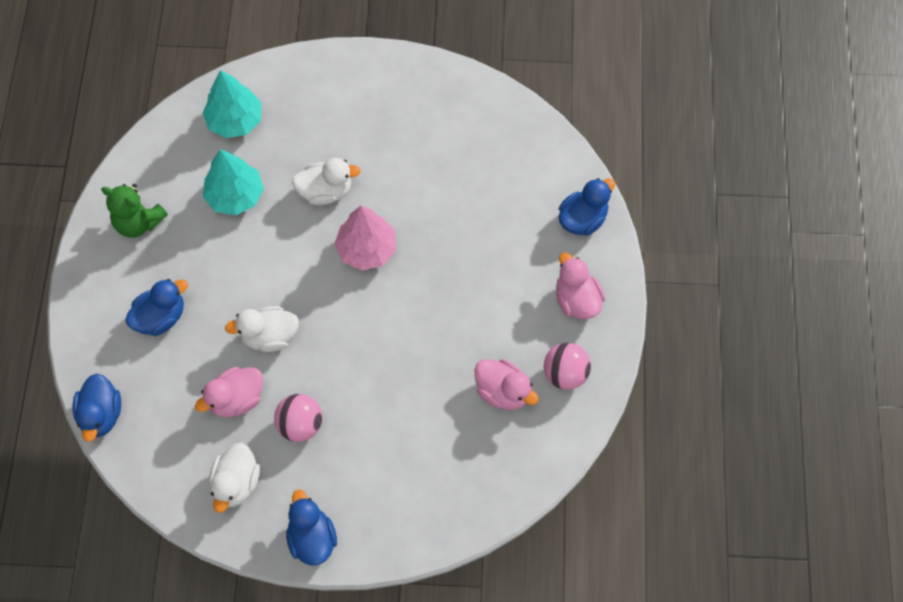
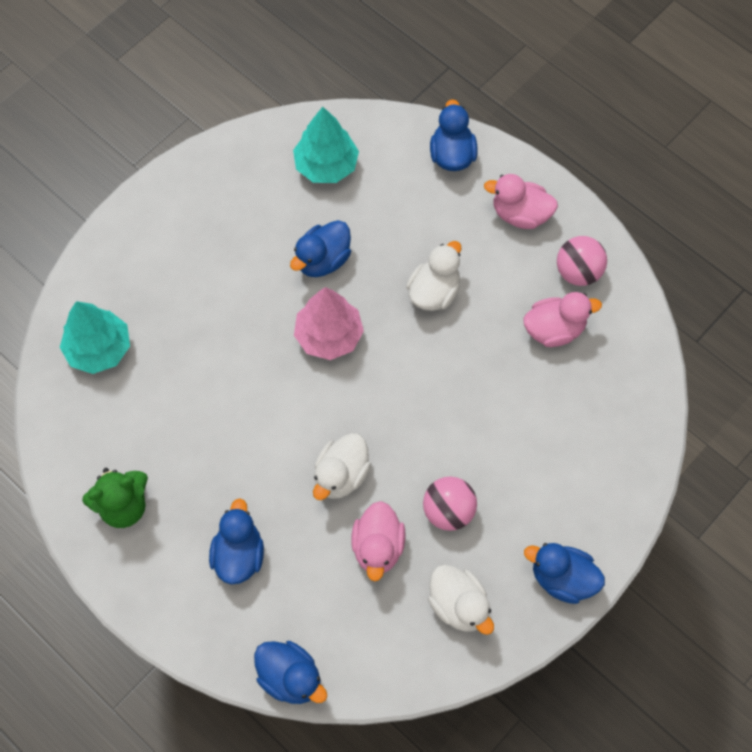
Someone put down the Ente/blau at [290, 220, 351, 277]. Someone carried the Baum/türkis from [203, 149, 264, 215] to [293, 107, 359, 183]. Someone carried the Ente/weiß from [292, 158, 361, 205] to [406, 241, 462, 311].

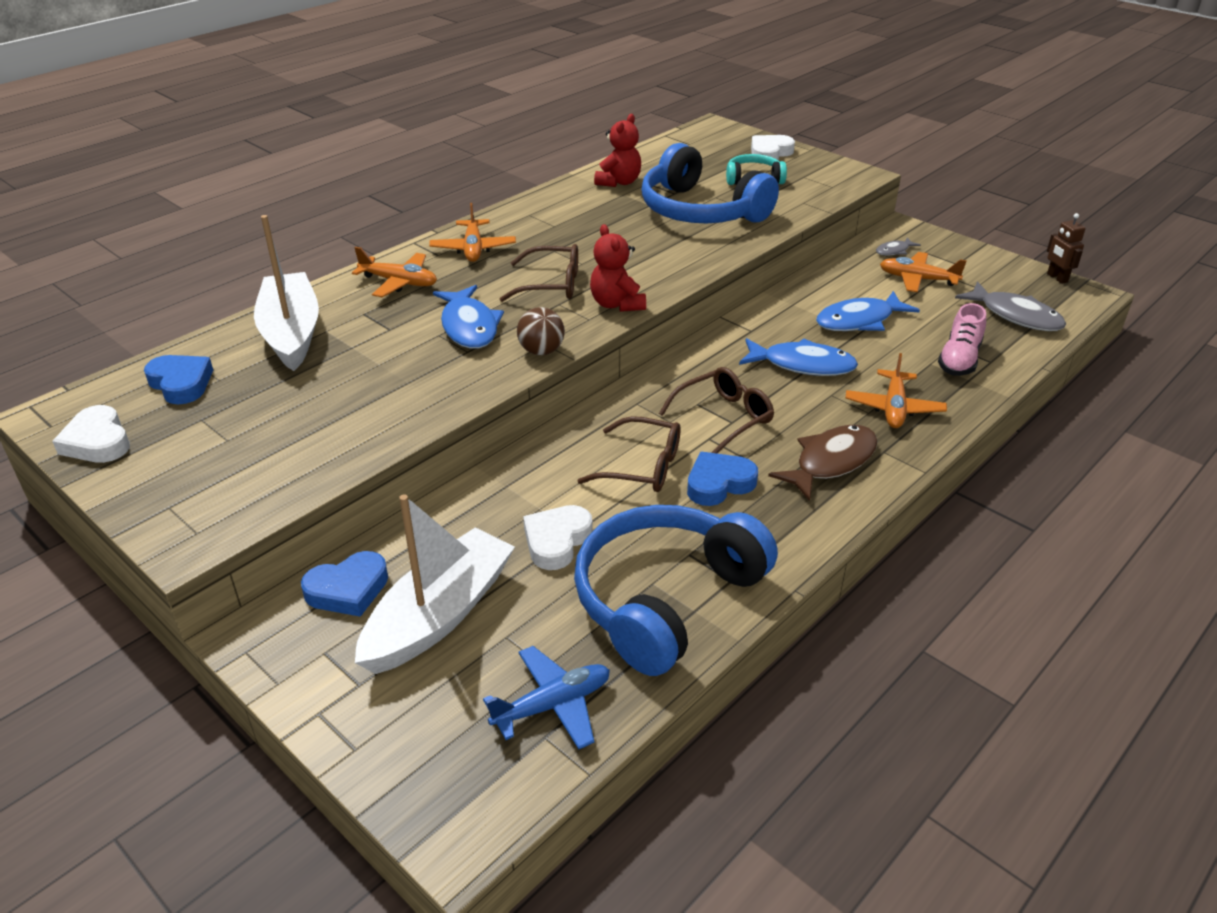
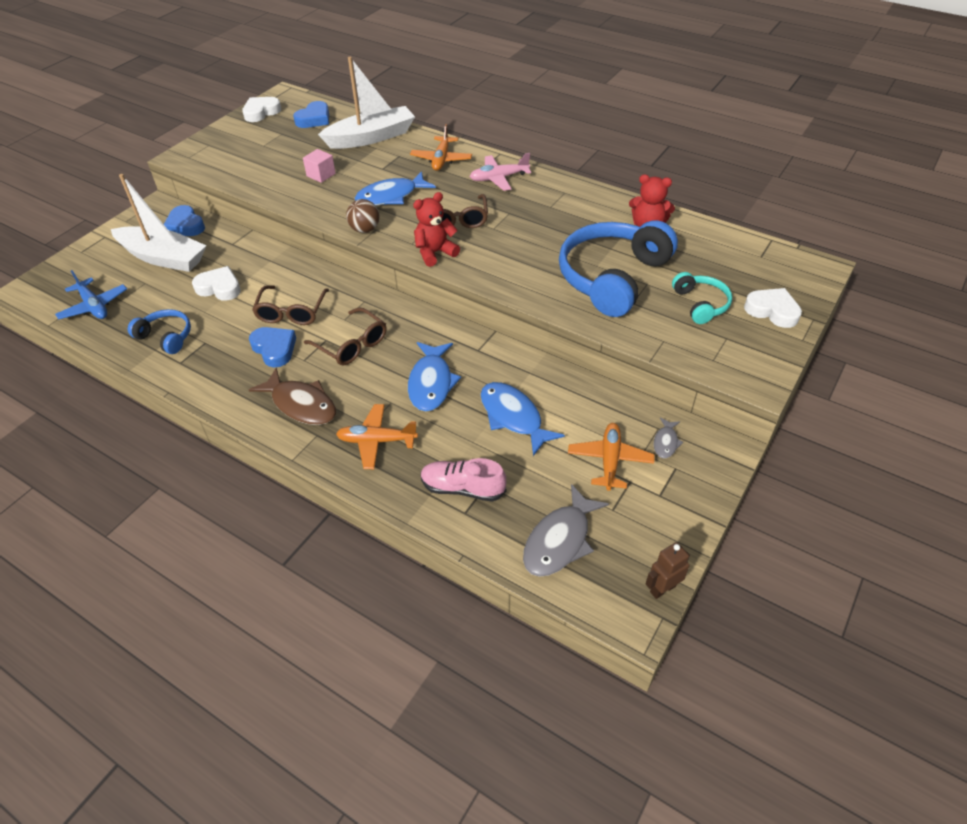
Someone put down the Kubus/rosa at [303, 149, 336, 183]. Someone repainted the Flugzeug/orange at [429, 203, 516, 262], which became the Flugzeug/rosa at [470, 153, 531, 191]. Someone rotated the Fisch/grau at [876, 237, 921, 256] by 120 degrees counterclockwise. Someone scaled the Kopfhörer/blau at [574, 505, 778, 676] by 0.49.

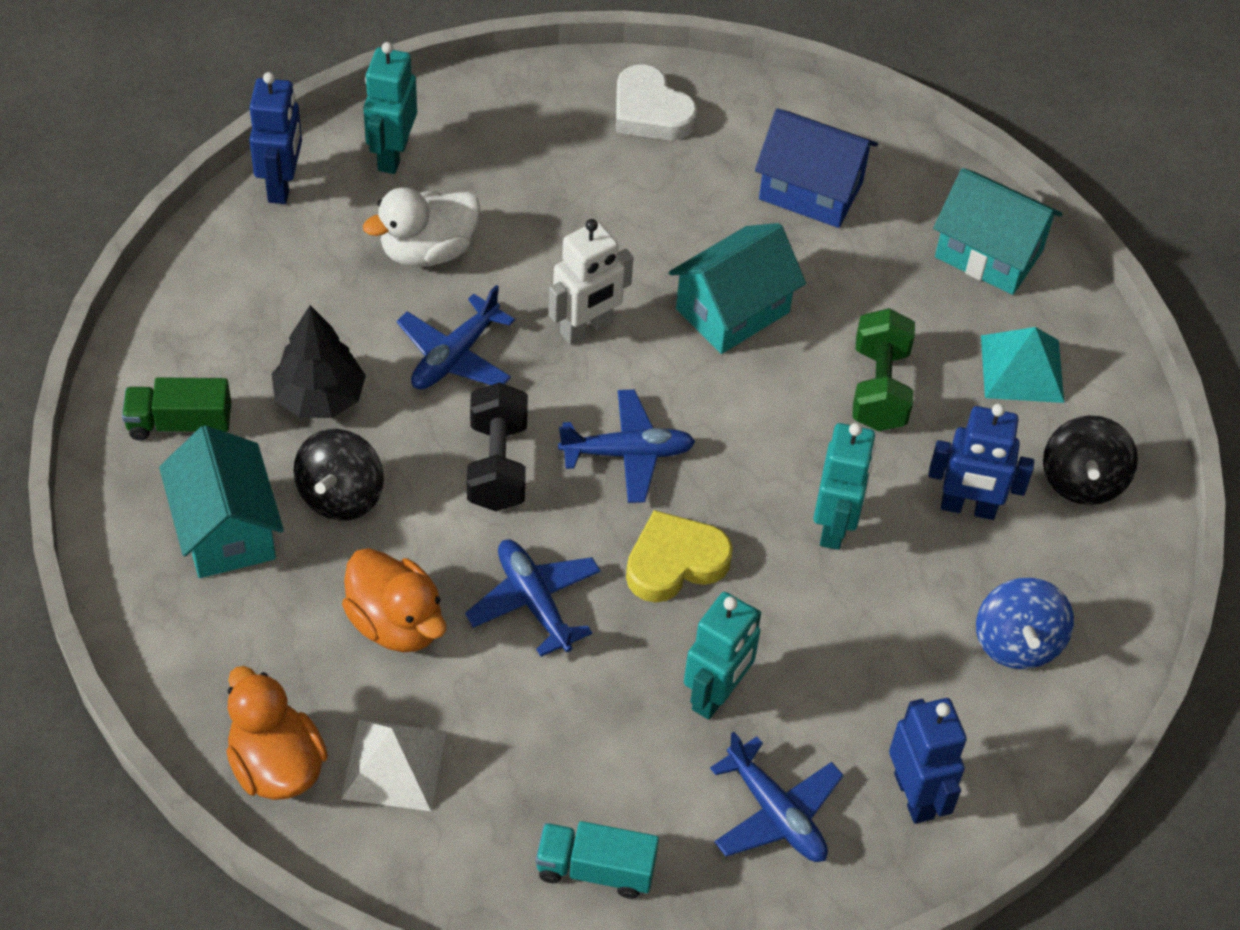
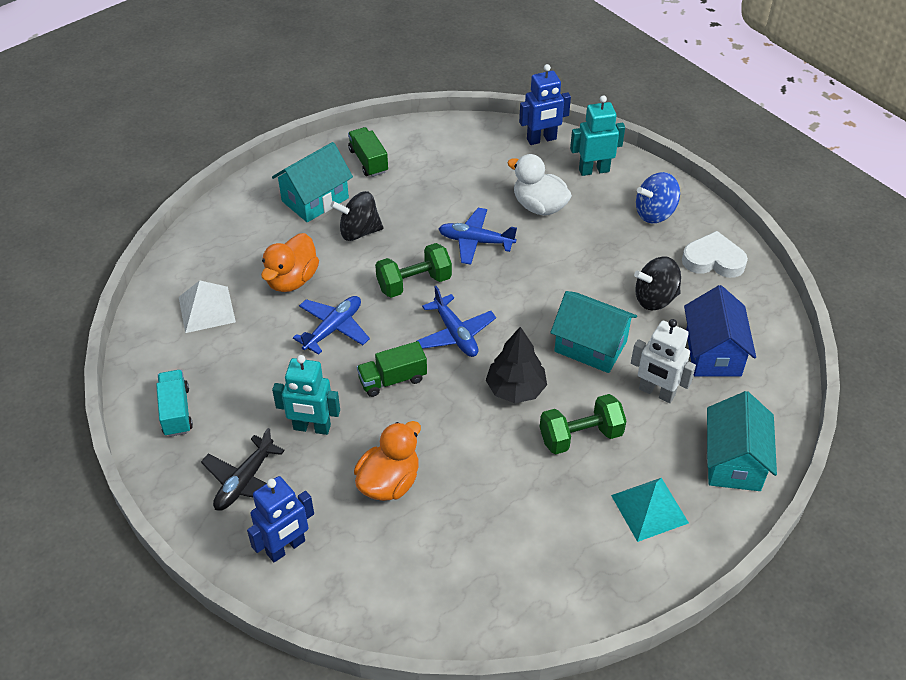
Someone took away the Roboter/türkis at [813, 423, 876, 550]. Someone took away the Roboter/blau at [928, 404, 1034, 520]. Someone carried the Ente/orange from [226, 666, 328, 800] to [354, 421, 421, 501]. Someone carried the Baum/schwarz from [272, 305, 366, 418] to [486, 327, 547, 403]. Someone carried the Roboter/weiß from [548, 219, 633, 345] to [631, 319, 696, 403]. Someone carried the Kreisel/blau from [976, 578, 1074, 669] to [636, 172, 680, 223]. Someone carried the Kreisel/schwarz from [1043, 415, 1138, 505] to [634, 256, 681, 310]. Someone swapped the Herz/gelb at [626, 510, 733, 603] for the Lastwagen/grün at [357, 341, 427, 397]. Someone repainted the Hantel/schwarz at [467, 382, 528, 511], which became the Hantel/grün at [375, 243, 452, 298]. Someone repainted the Flugzeug/blau at [710, 732, 844, 862], which became the Flugzeug/schwarz at [201, 428, 285, 511]. Someone rotated the Herz/weiß at [616, 64, 697, 140] by 75 degrees clockwise.

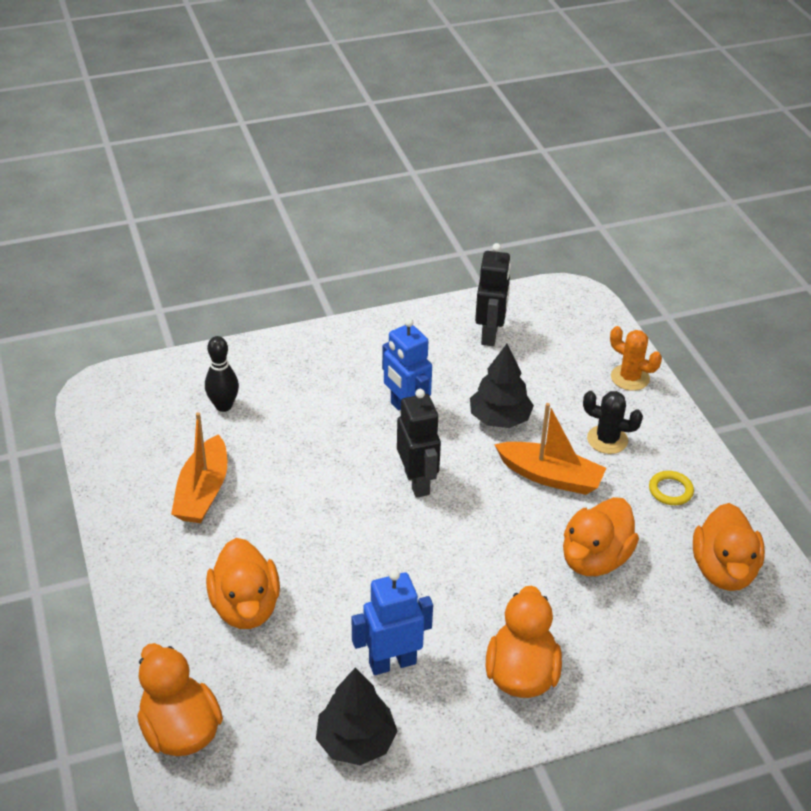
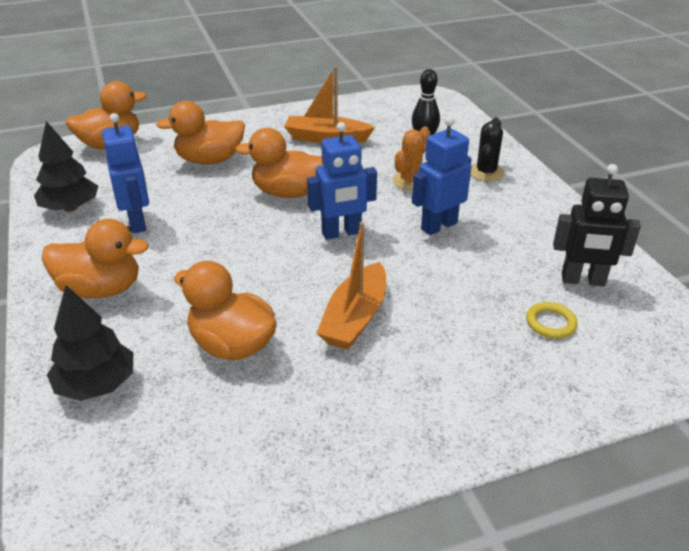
Someone carried the Baum/schwarz from [470, 344, 534, 428] to [47, 285, 133, 401]. Someone carried the Kaktus/schwarz from [583, 391, 643, 454] to [471, 117, 505, 181]. Someone carried the Kaktus/orange from [610, 326, 662, 391] to [392, 127, 431, 190]. Someone carried the Ring/gelb from [649, 471, 694, 505] to [526, 302, 578, 338]. Someone carried the Ente/orange from [693, 503, 765, 591] to [235, 128, 323, 198]. Someone repainted the Roboter/schwarz at [397, 389, 441, 498], which became the Roboter/blau at [307, 122, 377, 240].

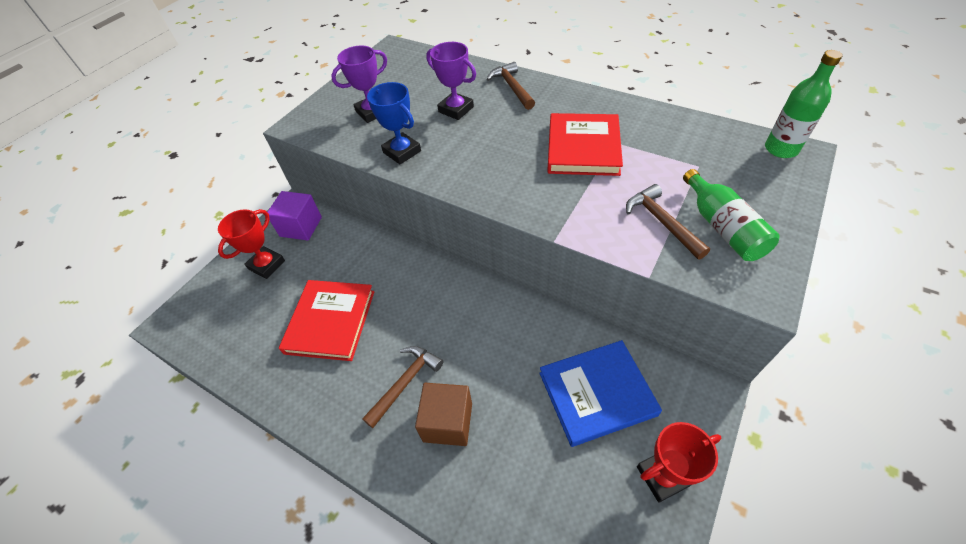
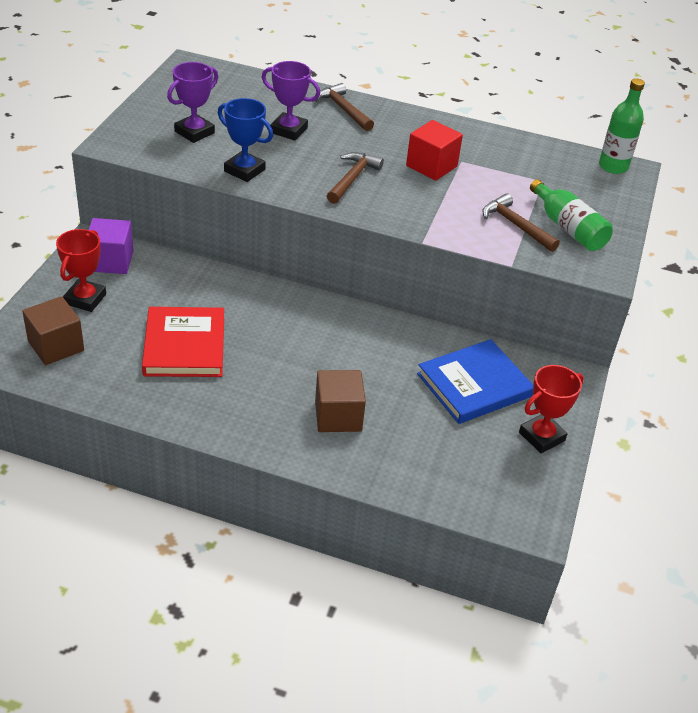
Someone put down the Kubus/braun at [22, 296, 84, 365]. Someone carried the Hammer/braun from [362, 346, 443, 428] to [327, 152, 384, 204]. Someone swapped the Buch/rot at [547, 113, 623, 176] for the Kubus/rot at [406, 120, 463, 181].

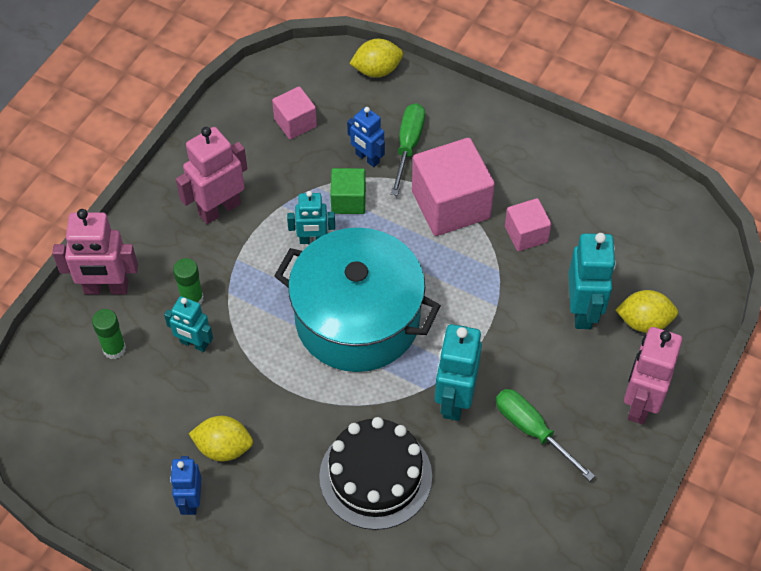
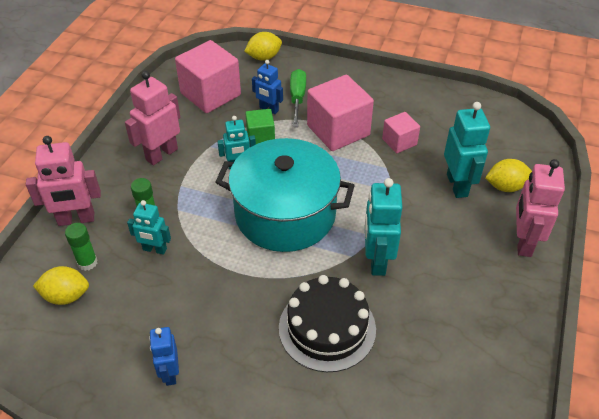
Someone took away the Schraubenzieher/grün at [496, 389, 595, 481]. Someone carried the Zitrone/gelb from [189, 416, 253, 462] to [33, 266, 89, 305]. Someone scaled the Kubus/rosa at [272, 86, 317, 139] by 1.85.

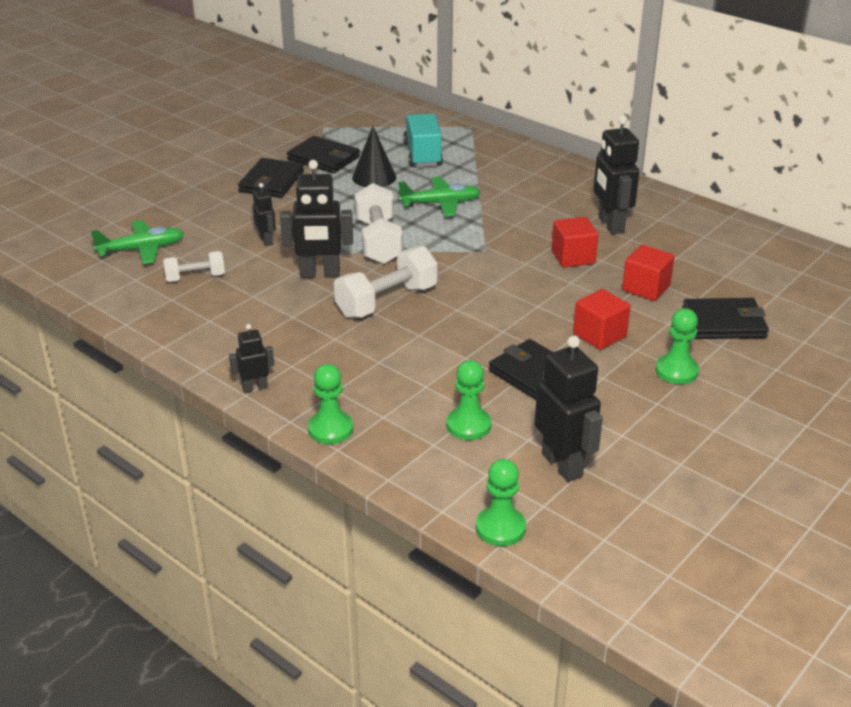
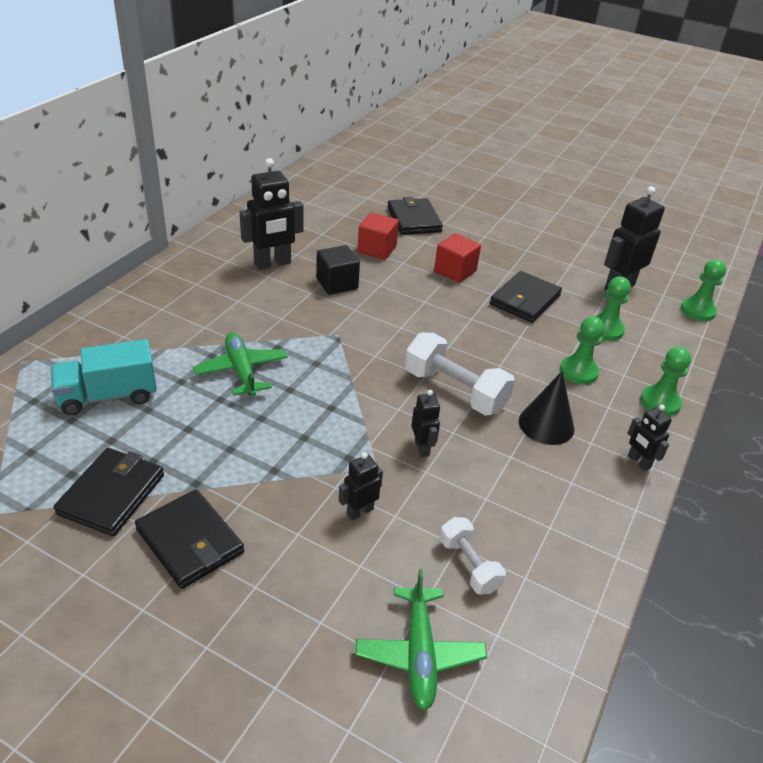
Someone took away the Hantel/weiß at [355, 183, 403, 264]. Someone carried the Kegel/schwarz from [352, 126, 396, 187] to [519, 371, 575, 445]. Someone carried the Bauer/grün from [655, 308, 699, 384] to [560, 316, 604, 384]. Someone repainted the Kubus/rot at [551, 217, 598, 268], which became the Kubus/schwarz at [316, 245, 360, 295]. Someone rotated the Flugzeug/grün at [91, 220, 184, 264] by 150 degrees counterclockwise. Someone rotated the Geldbörse/schwarz at [238, 158, 304, 198] by 45 degrees clockwise. Someone scaled the Roboter/schwarz at [280, 160, 353, 278] by 0.54.

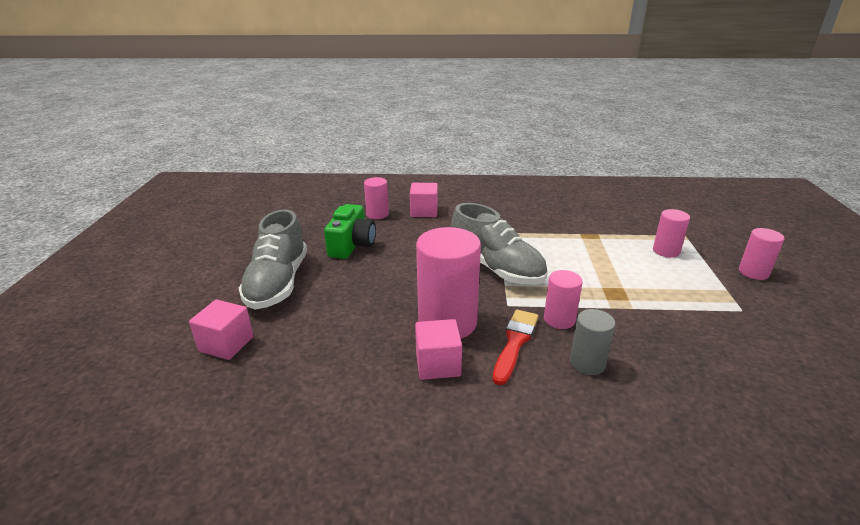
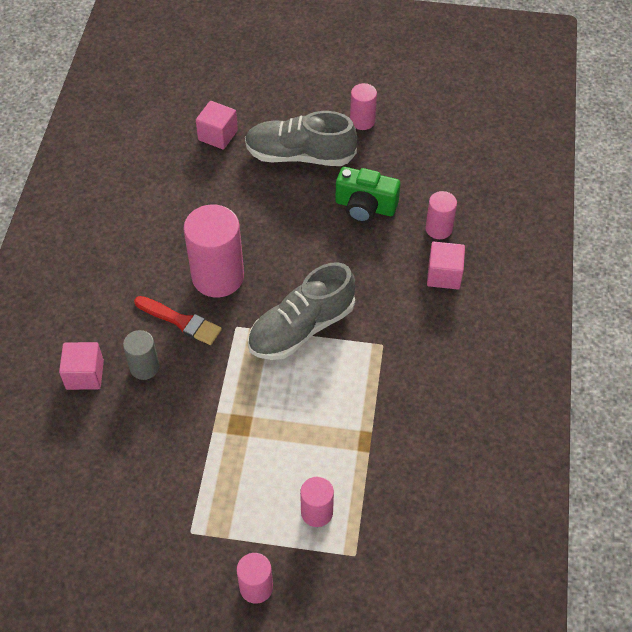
Someone carried the Kubus/rosa from [415, 319, 462, 380] to [59, 342, 104, 390]. Someone carried the Vollzylinder/rosa from [544, 270, 583, 329] to [350, 83, 377, 130].

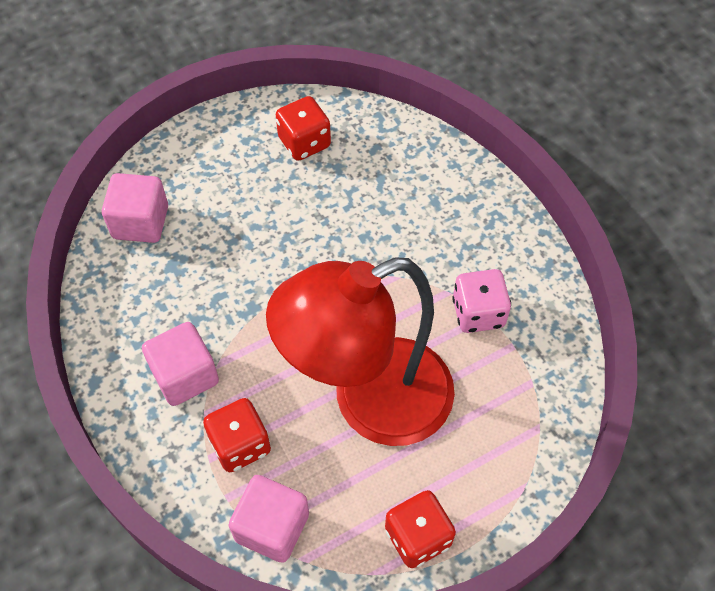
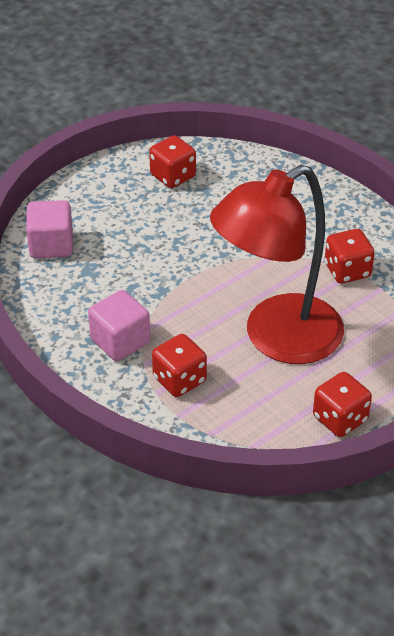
Someone took away the Kubus/rosa at [229, 475, 309, 563]. Someone repainted the Spielwürfel/rosa at [452, 269, 511, 333], which became the Spielwürfel/rot at [325, 229, 375, 284].

